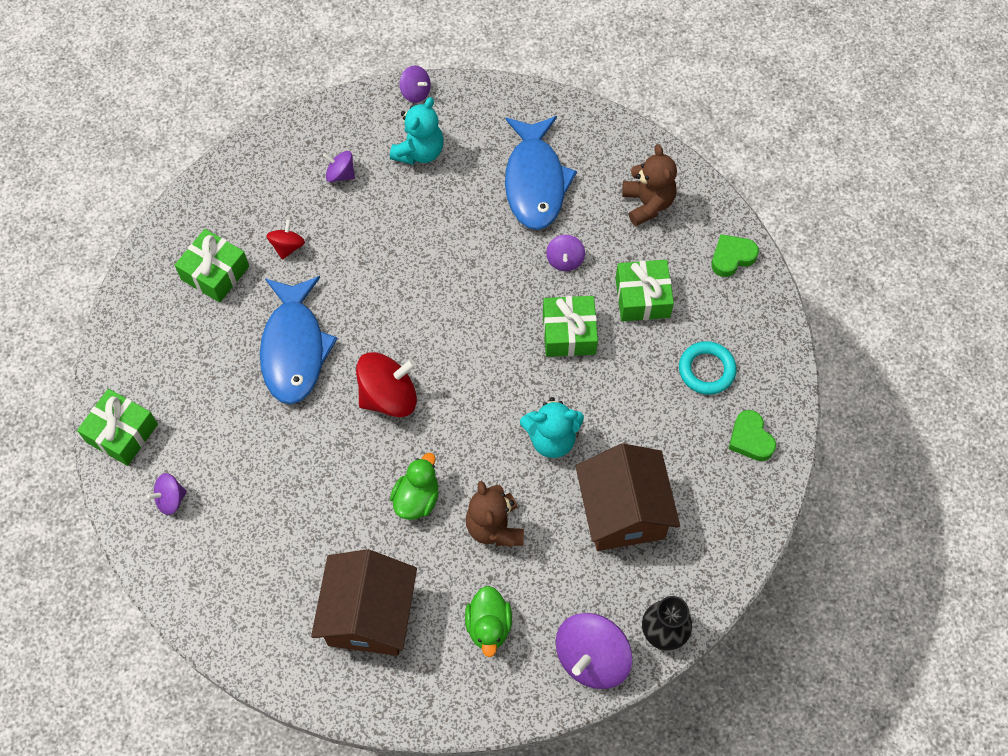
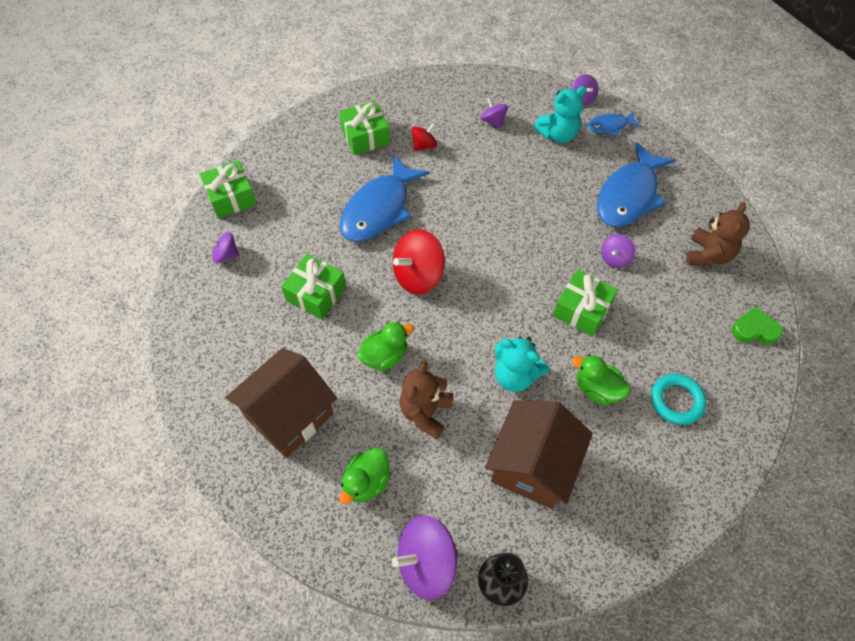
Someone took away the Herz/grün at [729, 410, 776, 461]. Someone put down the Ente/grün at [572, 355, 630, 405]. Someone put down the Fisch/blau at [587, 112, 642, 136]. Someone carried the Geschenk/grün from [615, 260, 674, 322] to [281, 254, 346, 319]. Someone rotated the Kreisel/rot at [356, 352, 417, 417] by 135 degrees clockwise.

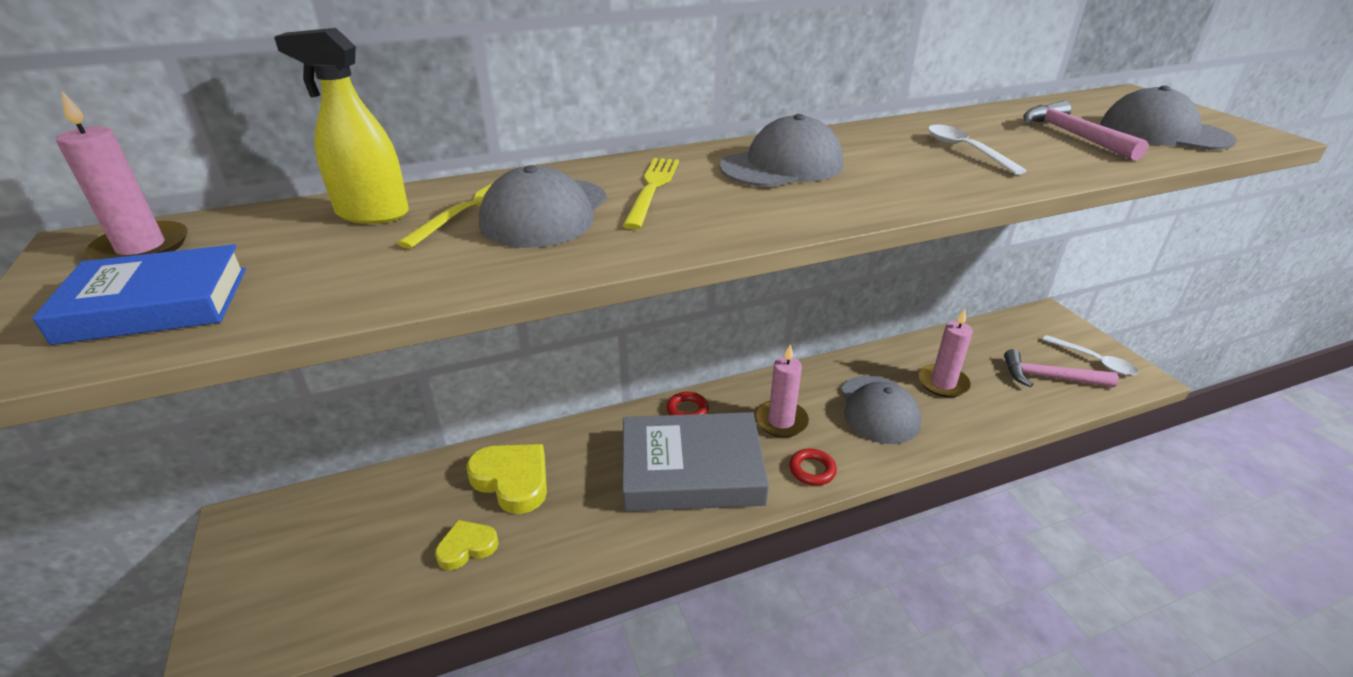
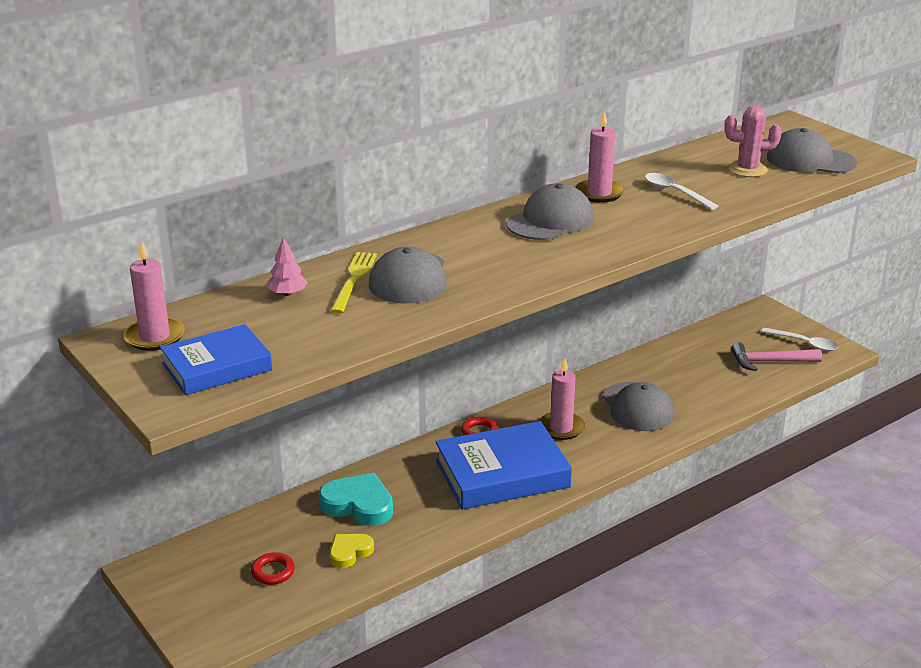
Someone took away the Gabel/gelb at [623, 158, 679, 229]. Someone carried the Ring/rot from [789, 449, 837, 486] to [251, 552, 295, 585]. Someone carried the Kerze/rosa from [918, 309, 973, 397] to [575, 111, 624, 203]. Someone swapped the Sprühflasche/gelb at [274, 28, 409, 224] for the Baum/rosa at [267, 237, 308, 296]. Someone swapped the Hammer/rosa at [1023, 101, 1149, 161] for the Kaktus/rosa at [724, 106, 782, 177]. Someone repainted the Herz/gelb at [466, 444, 547, 514], which became the Herz/türkis at [318, 473, 393, 526]. Someone repainted the Buch/grau at [622, 412, 769, 512], which became the Buch/blau at [435, 421, 572, 510].

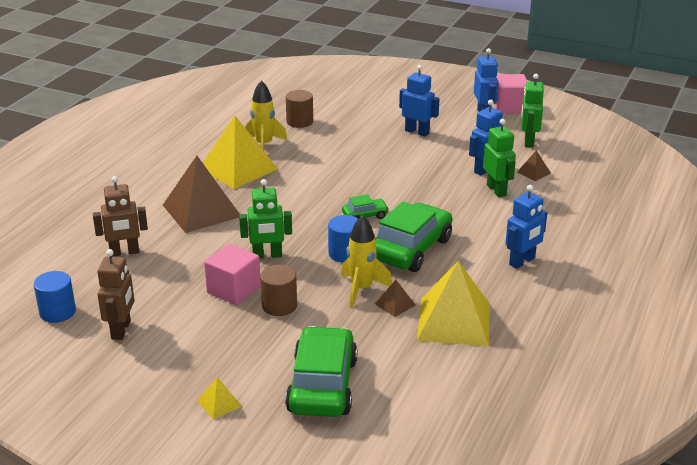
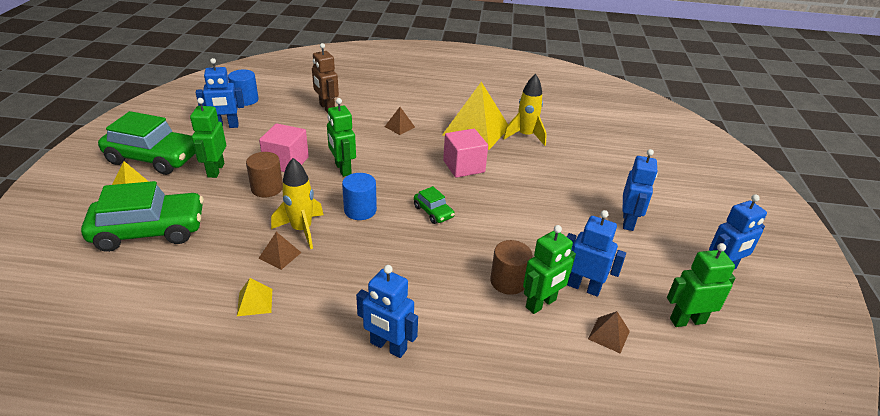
Someone put down the Roboter/grün at [190, 98, 226, 178]. Someone carried the Vollzylinder/braun from [286, 90, 313, 128] to [490, 240, 532, 295]. Someone carried the Auto/grün from [375, 202, 452, 272] to [98, 111, 196, 175]. Someone carried the Kubus/rosa from [494, 74, 528, 114] to [443, 129, 488, 178]. Someone repainted the Roboter/braun at [97, 249, 135, 340], which became the Roboter/blau at [196, 58, 244, 128]. Someone scaled the Pyramide/braun at [163, 156, 240, 233] by 0.43. Someone scaled the Pyramide/gelb at [417, 261, 490, 346] by 0.43.

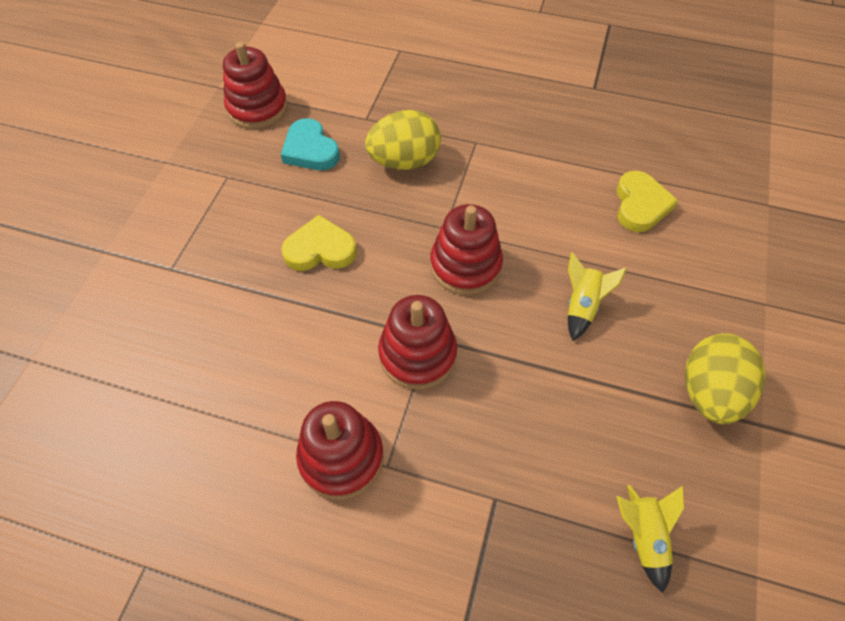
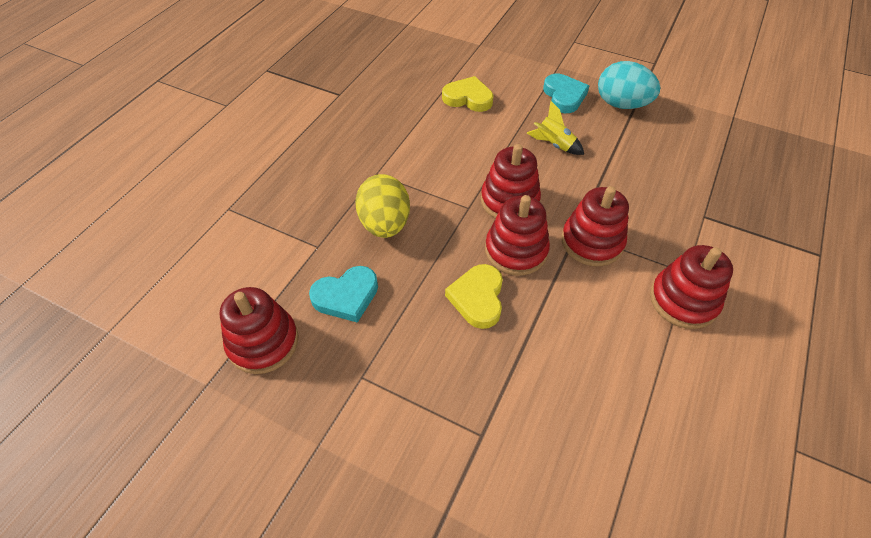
Someone took away the Rakete/gelb at [616, 485, 684, 593]. Someone put down the Stapelspielzeug/rot at [485, 195, 550, 275]. Someone put down the Herz/türkis at [543, 74, 589, 113]. Someone repainted the Ei/gelb at [685, 333, 765, 424], which became the Ei/türkis at [598, 61, 661, 109].

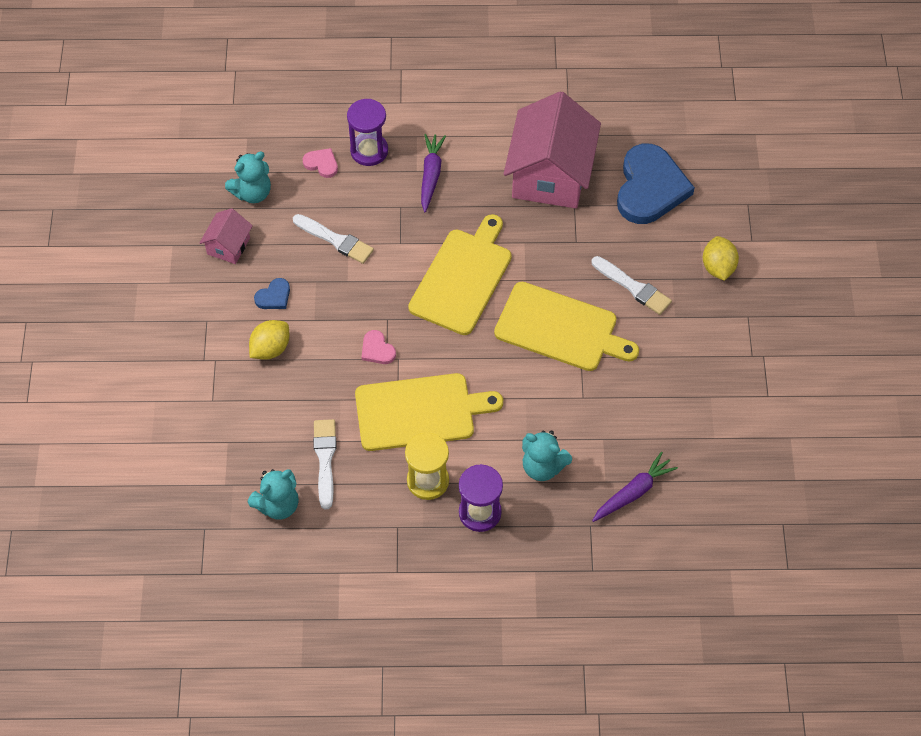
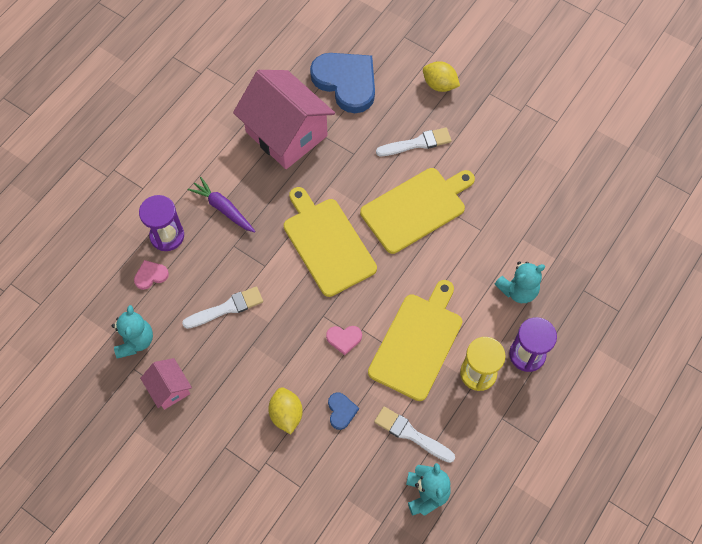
Someone took away the Karotte/lila at [592, 452, 678, 522]. Someone carried the Herz/blau from [254, 278, 290, 309] to [328, 392, 359, 430].

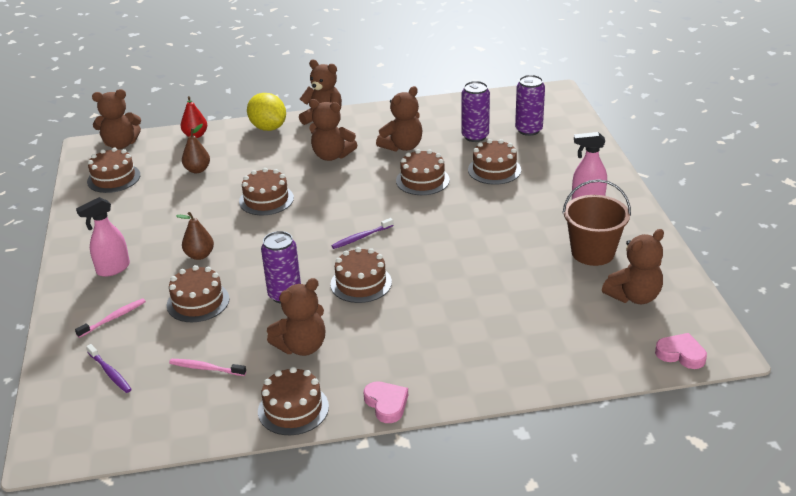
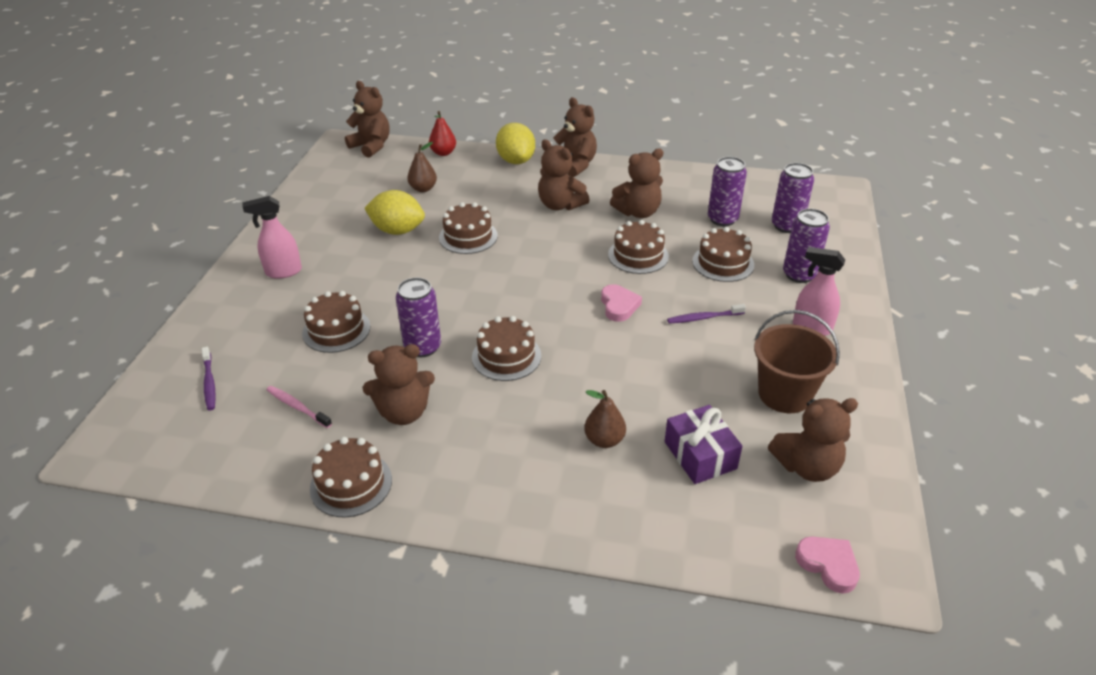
Someone took away the Zahnbürste/rosa at [75, 298, 146, 338]. Someone took away the Kuchen/braun at [87, 147, 140, 193]. Someone put down the Zitrone/gelb at [364, 190, 425, 235]. Someone put down the Geschenk/lila at [665, 405, 742, 484]. Someone put down the Dose/lila at [783, 209, 830, 283]. Someone carried the Birne/braun from [176, 212, 214, 260] to [584, 390, 626, 448]. Someone carried the Zahnbürste/lila from [331, 218, 394, 249] to [667, 304, 746, 324]. Someone carried the Herz/rosa from [363, 382, 408, 423] to [601, 284, 642, 322]. Someone rotated the Teddybär/braun at [92, 89, 141, 149] by 150 degrees counterclockwise.

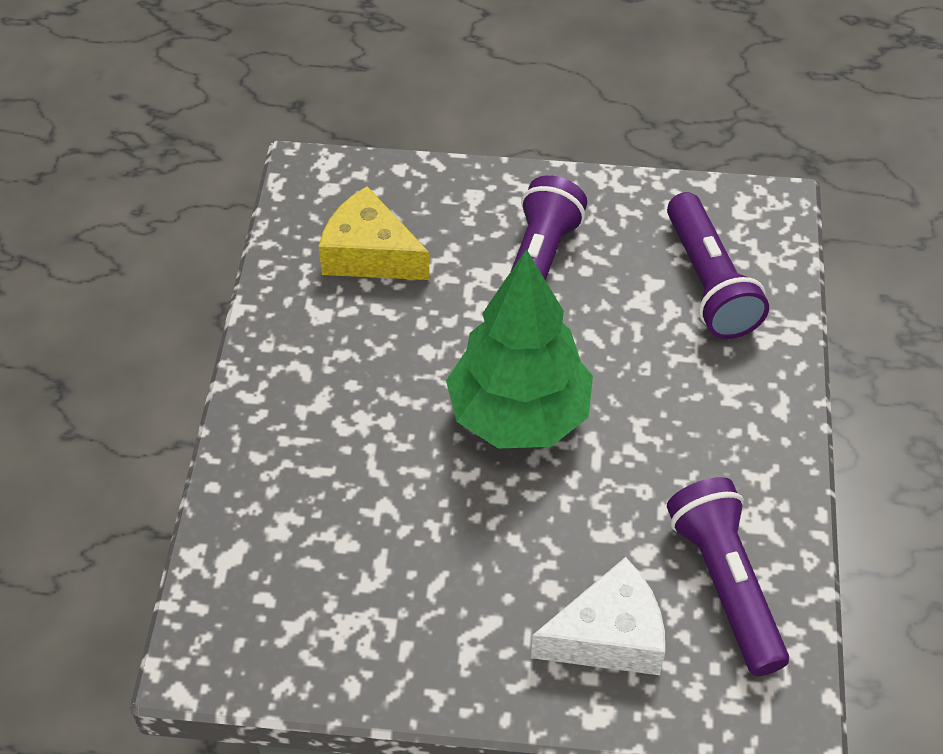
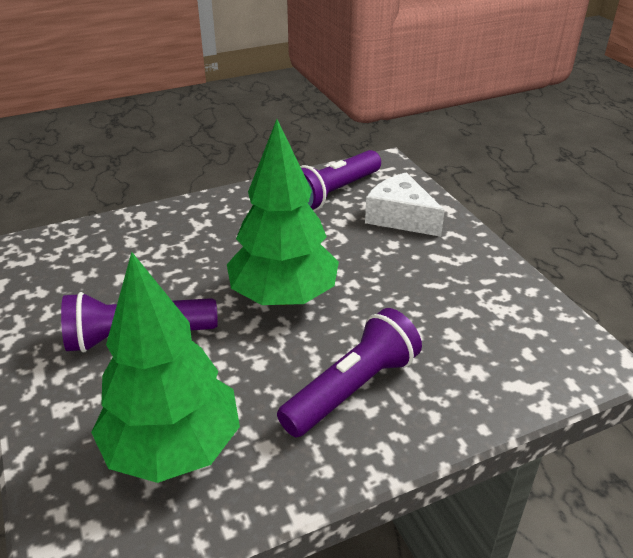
Someone carried the Taschenlampe/lila from [667, 192, 769, 339] to [277, 308, 422, 437]. Someone swapped the Käse/gelb at [318, 186, 430, 280] for the Baum/grün at [91, 252, 240, 483].

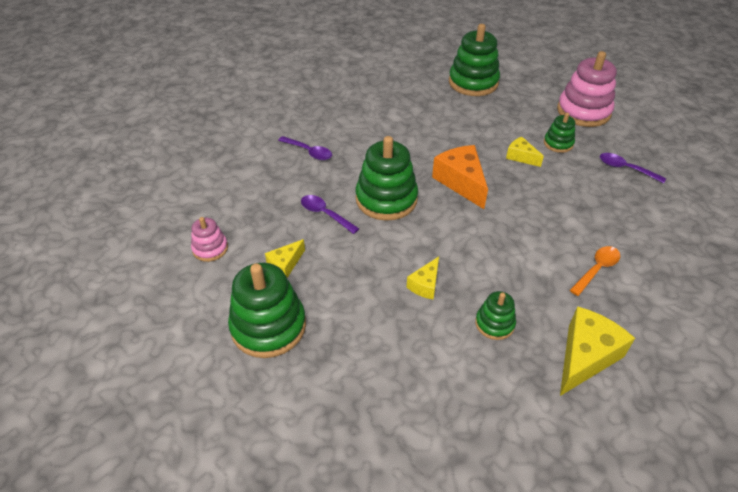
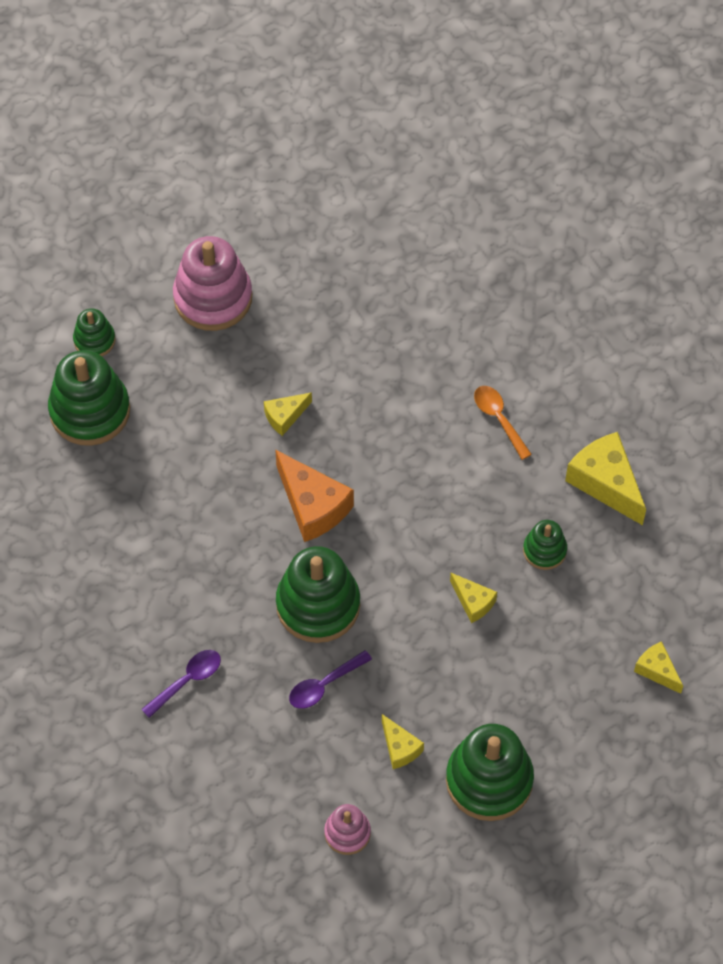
Someone took away the Löffel/lila at [600, 153, 666, 183]. Someone put down the Käse/gelb at [634, 641, 683, 694]. Someone carried the Stapelspielzeug/grün from [544, 113, 575, 153] to [73, 309, 116, 356]. Someone rotated the Käse/orange at [432, 145, 488, 209] by 120 degrees counterclockwise.

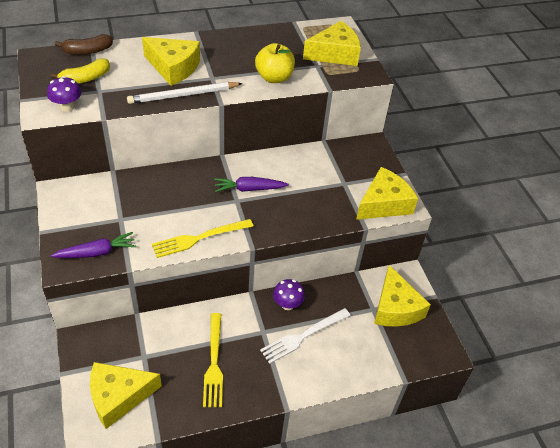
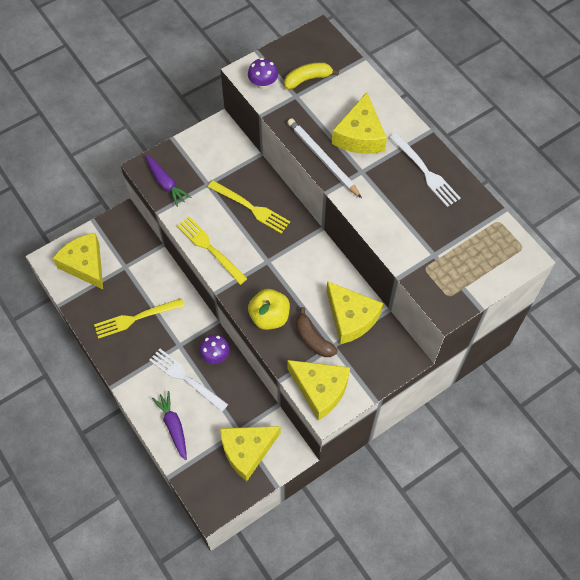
Someone put down the Gabel/gelb at [208, 180, 290, 234]. Someone put down the Gabel/weiß at [389, 132, 461, 207]. Someone carried the Banane/braun from [55, 34, 113, 55] to [296, 307, 337, 357]. Someone carried the Karotte/lila from [214, 177, 289, 192] to [152, 391, 187, 460]. Someone carried the Apfel/gelb from [255, 43, 295, 83] to [248, 289, 290, 330]. Someone carried the Käse/gelb from [303, 21, 361, 66] to [326, 281, 384, 344]. Someone rotated the Banane/gelb at [51, 59, 110, 84] by 120 degrees clockwise.

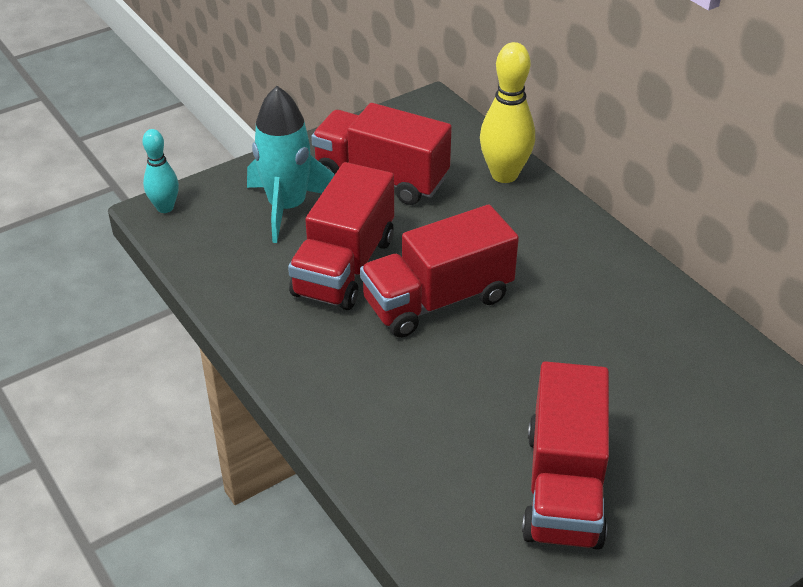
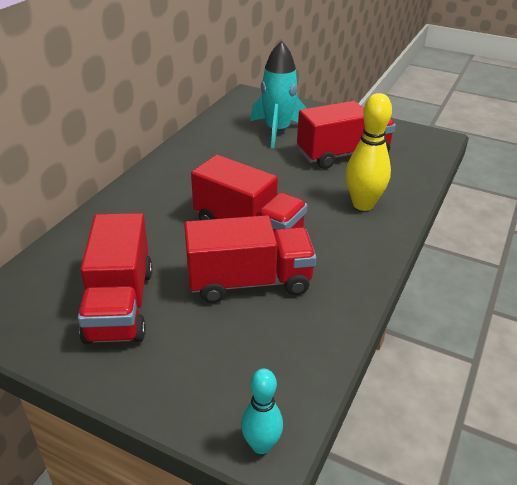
Someone carried the Rakete/türkis from [247, 86, 335, 243] to [250, 40, 307, 148]. Someone carried the Bowlingkegel/gelb from [480, 42, 535, 183] to [346, 93, 392, 211].

